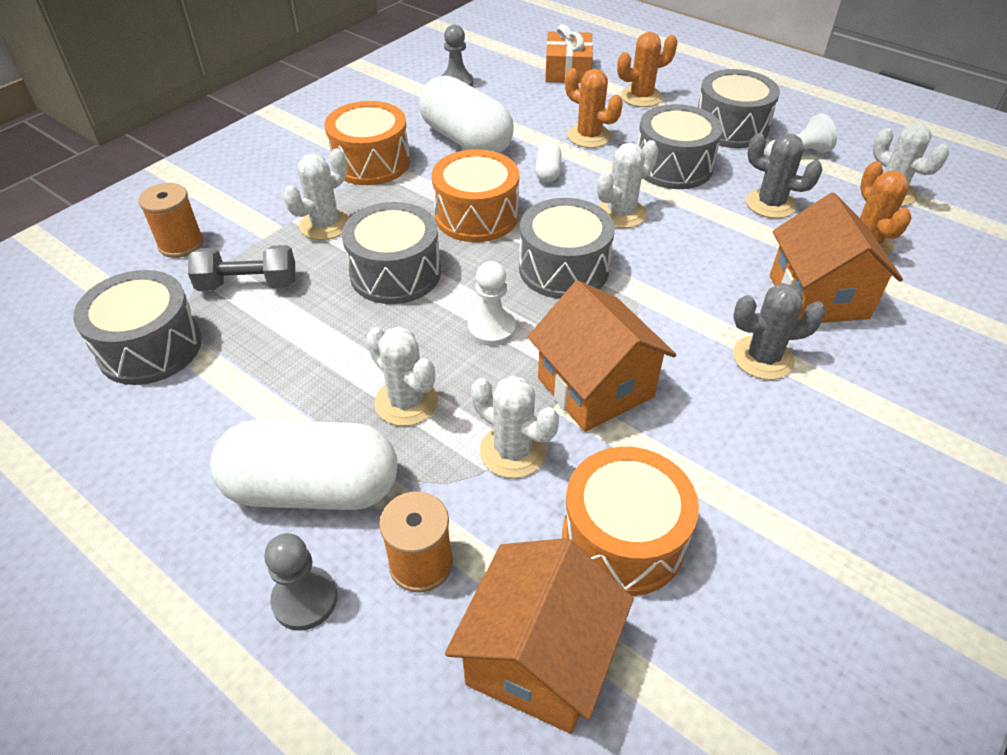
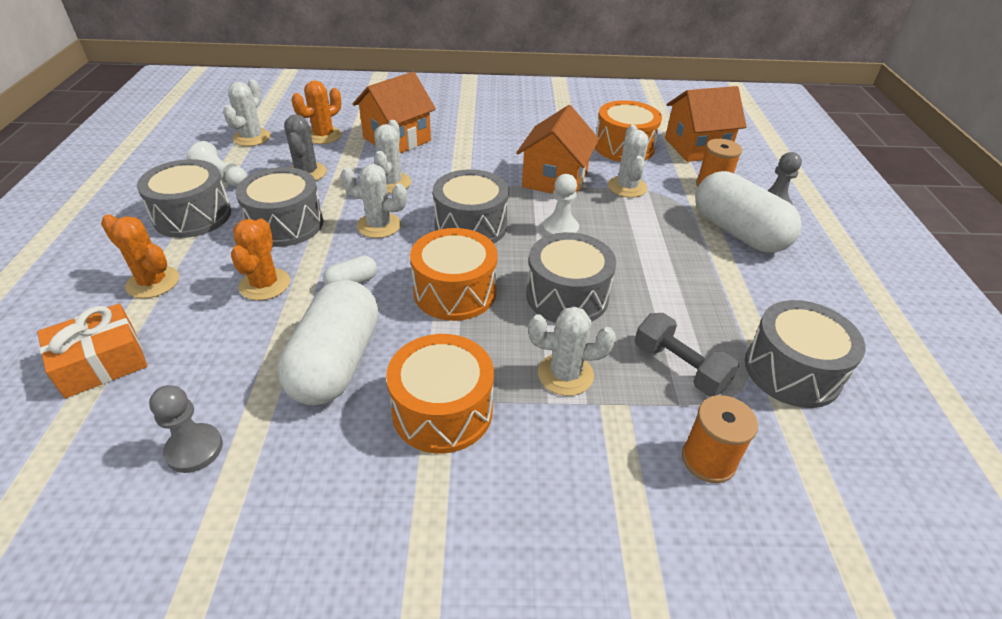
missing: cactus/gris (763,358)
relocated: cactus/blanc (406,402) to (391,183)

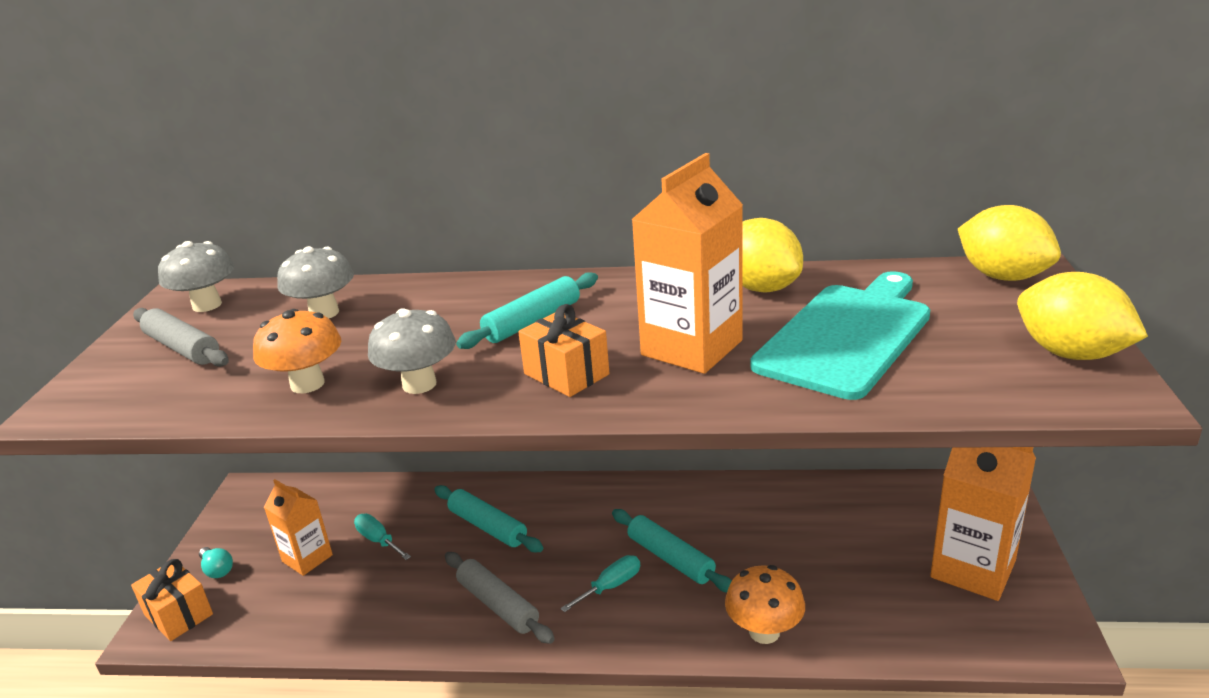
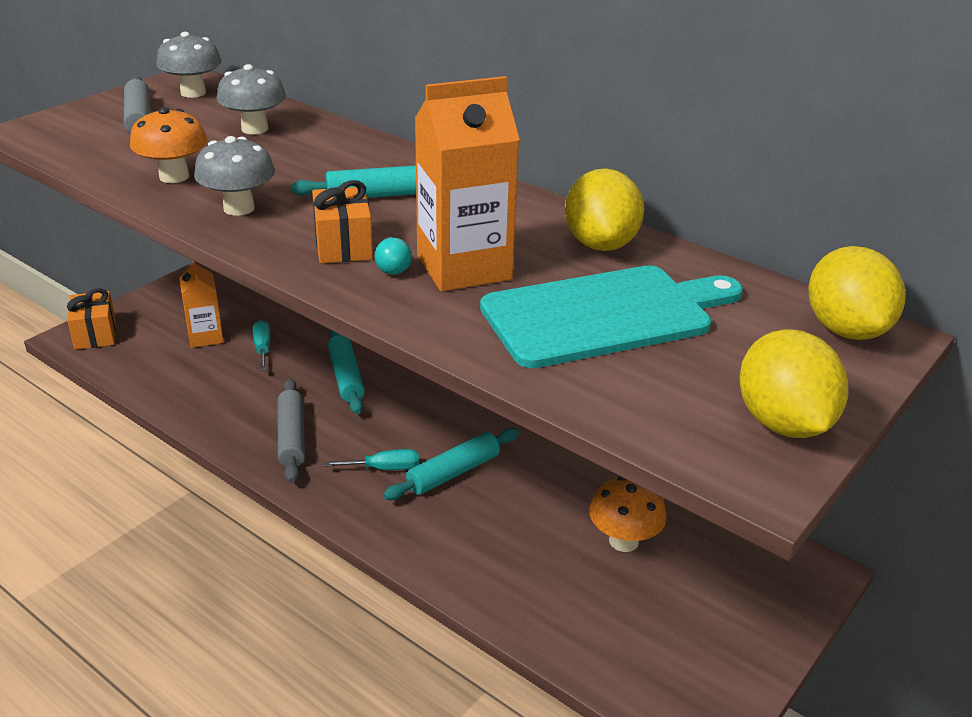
missing: brique de lait/orange (973,569)
relocated: ampoule/turquoise (217,570) to (392,266); champignon/orange (764,632) to (623,541)
spun: rouleau à pâtisserie/turquoise (671,558) = (453,473) 60 degrees clockwise

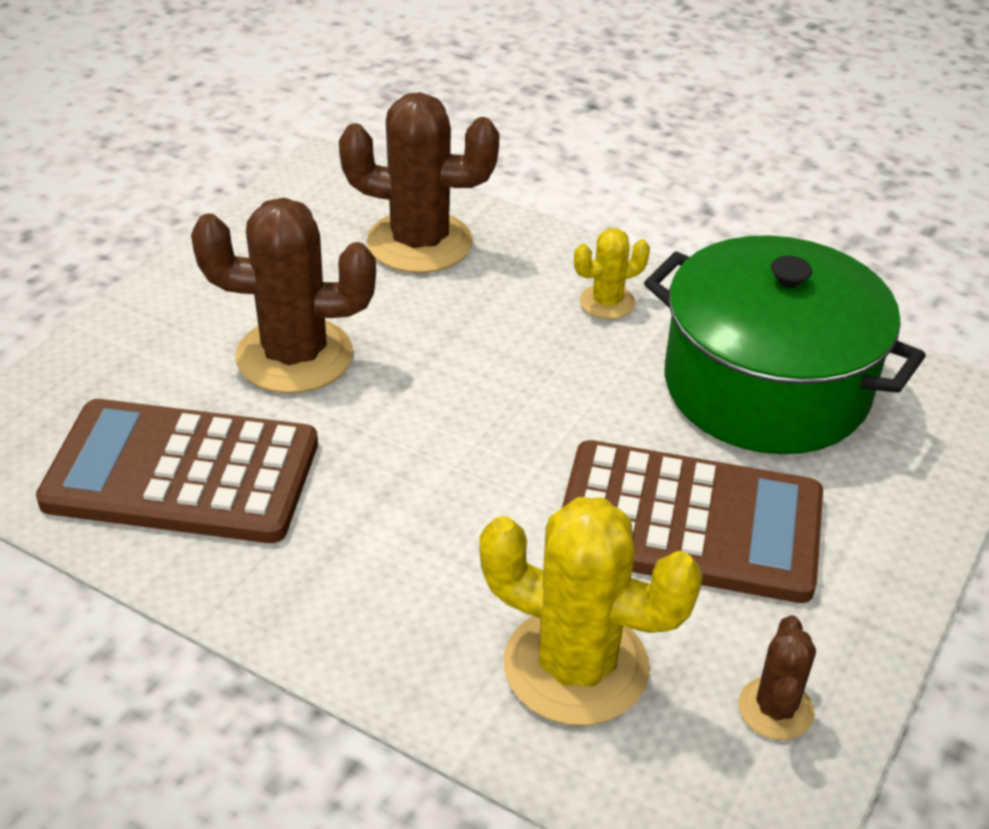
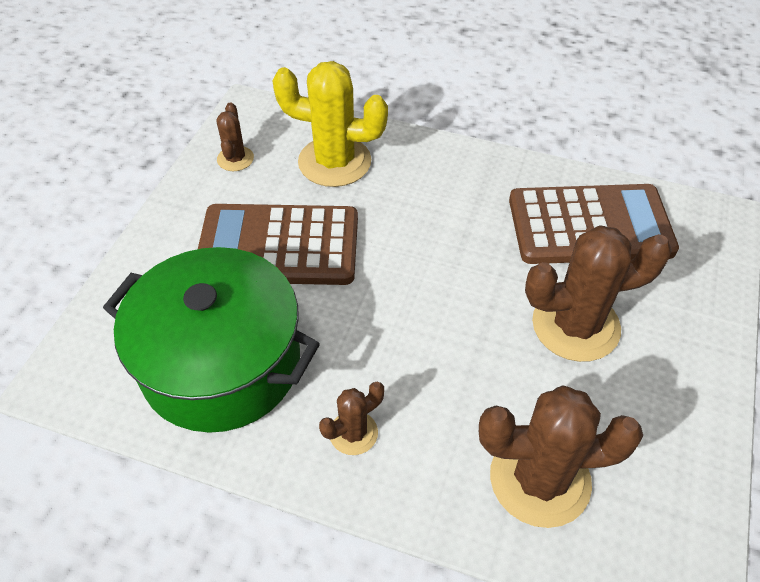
colour: cactus/jaune (607,302) to cactus/marron (353,433)

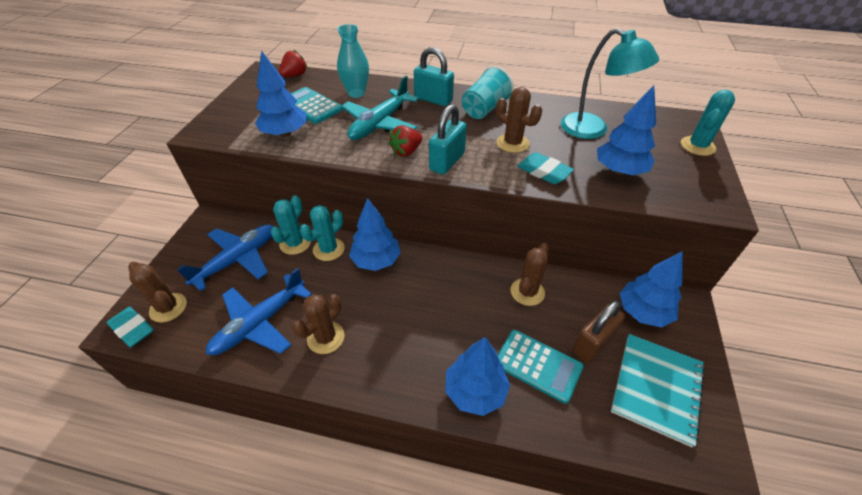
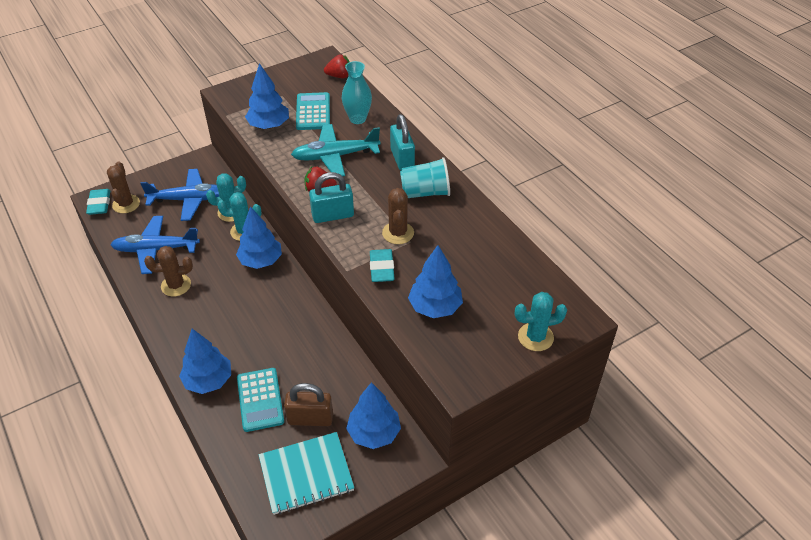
missing: cactus/marron (527,292); lampe/turquoise (593,130)

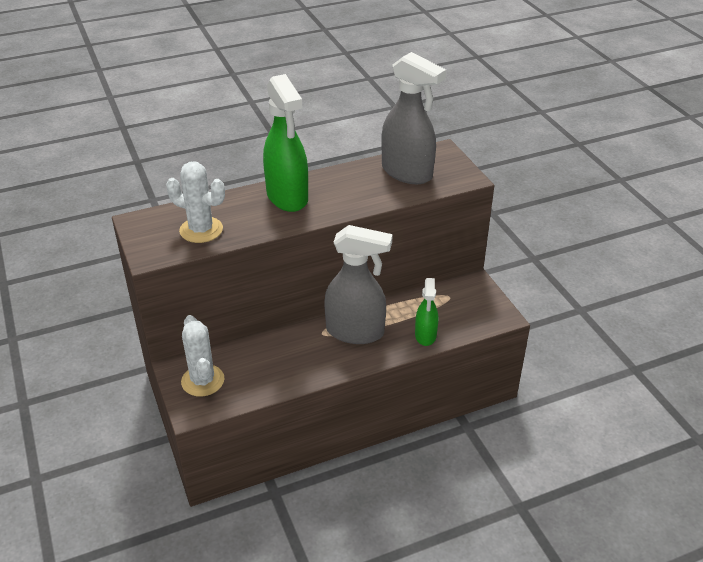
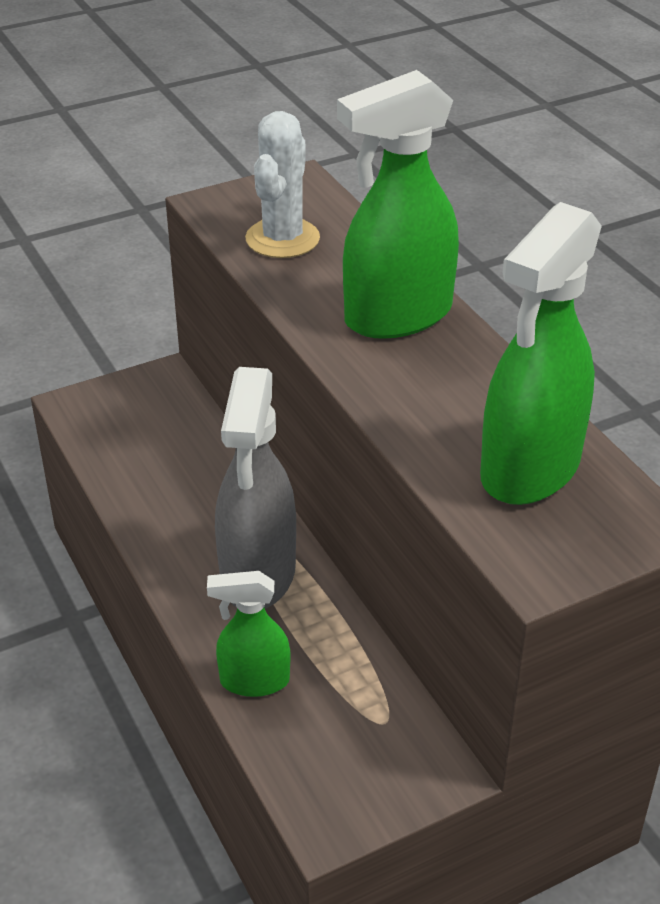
missing: cactus/blanc (203,381)
colour: vaporisateur/gris (407,173) to vaporisateur/vert (529,470)

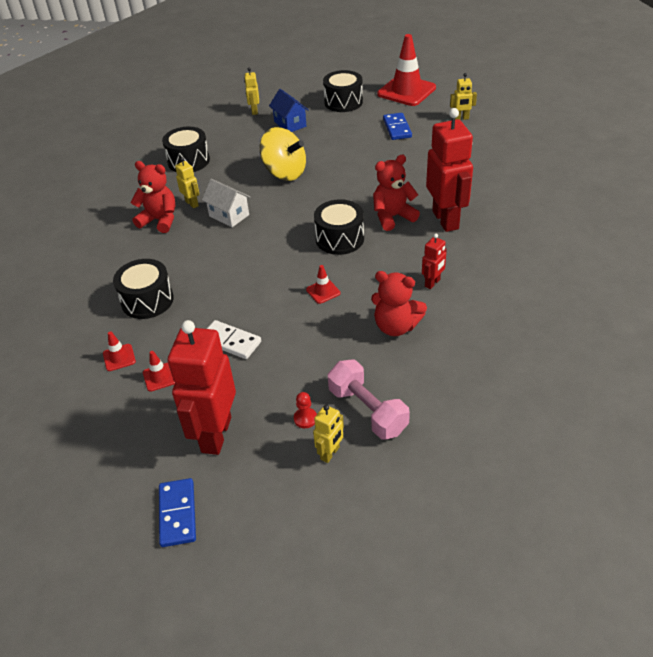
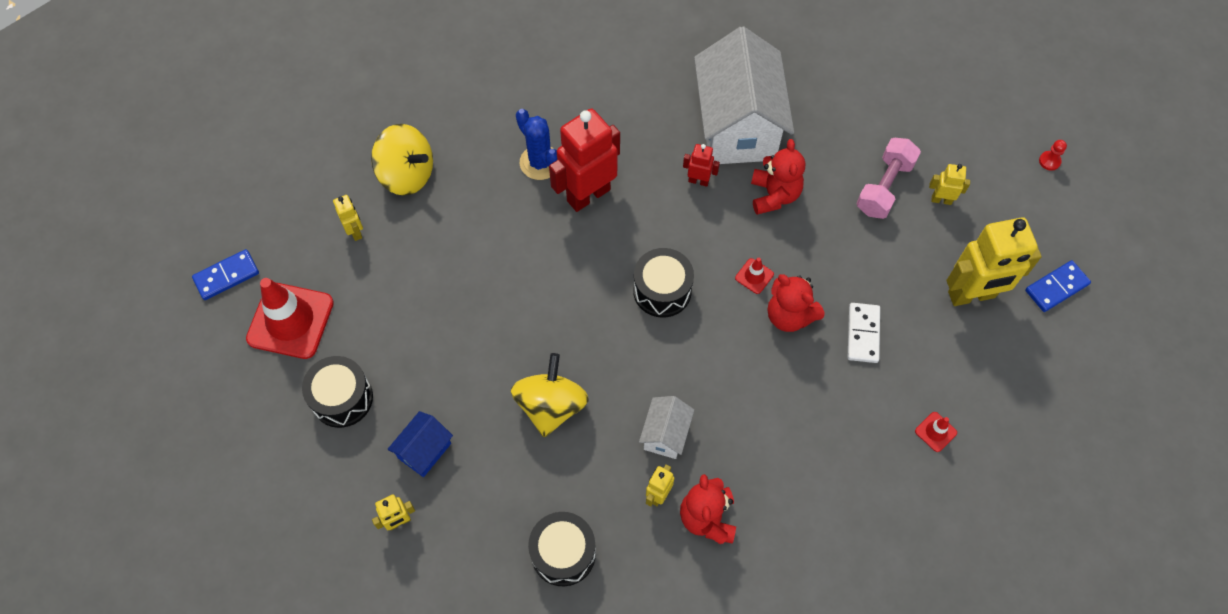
missing: tambour/noir (147,300); cône de chantier/rouge (159,377)
appeared: toupie/jaune (407,174); cactus/bleu (540,162); maison/blanc (737,126)
relocated: pion/rouge (305,418) to (1049,161); ours en peluche/rouge (393,217) to (789,315); domino/bleu (397,128) to (226,276)
colour: robot/rouge (215,434) to robot/jaune (971,295)

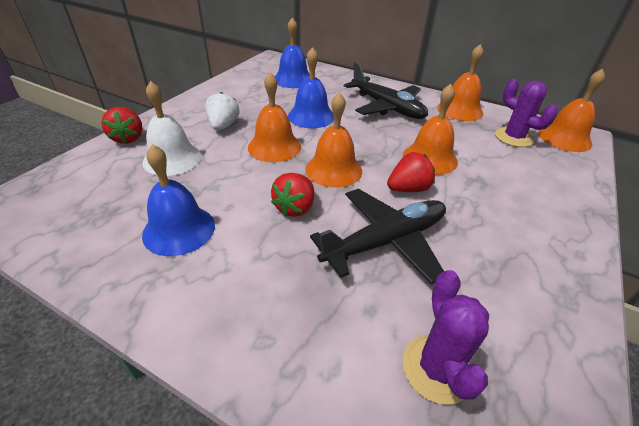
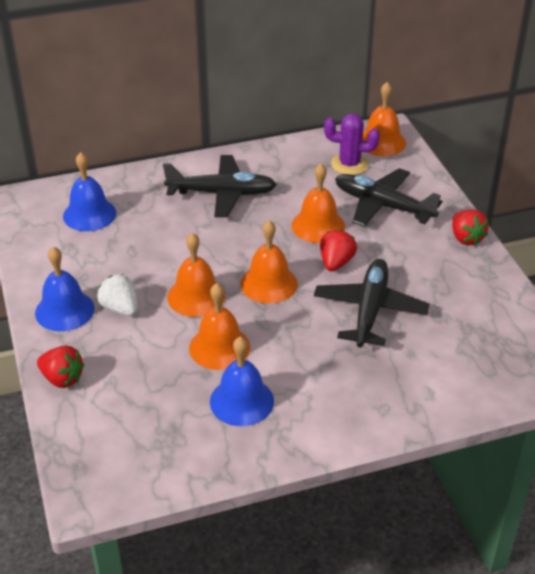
missing: cloche/blanc (172,159); cactus/violet (437,368)
appeared: avion/noir (383,206)
relocated: fraise/rouge (295,207) to (466,238); cloche/bleu (311,116) to (64,310); cloche/orange (460,110) to (219,347)

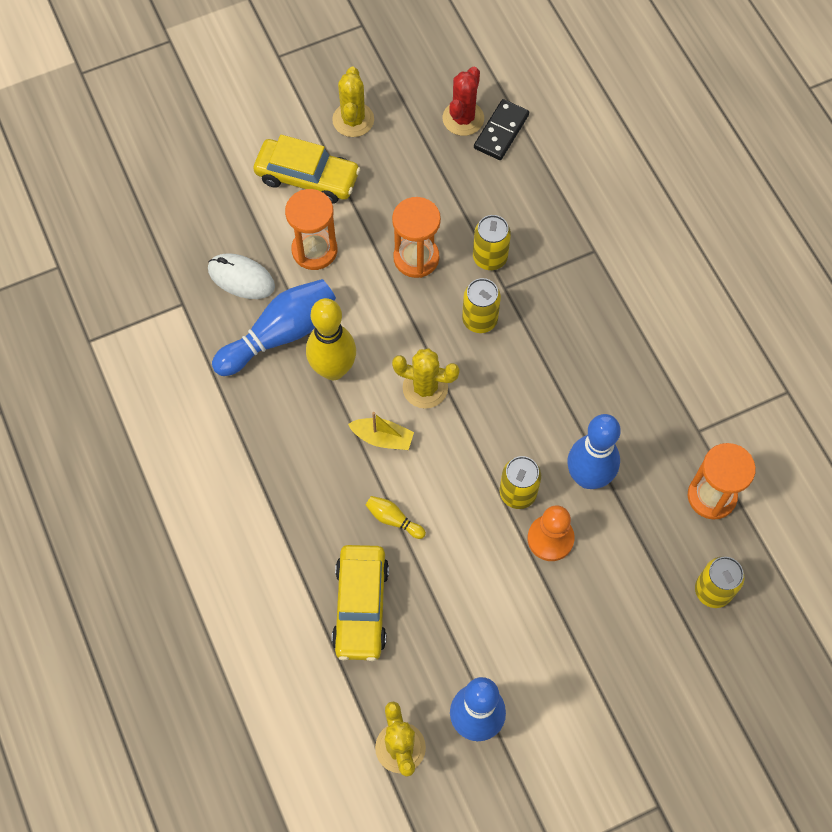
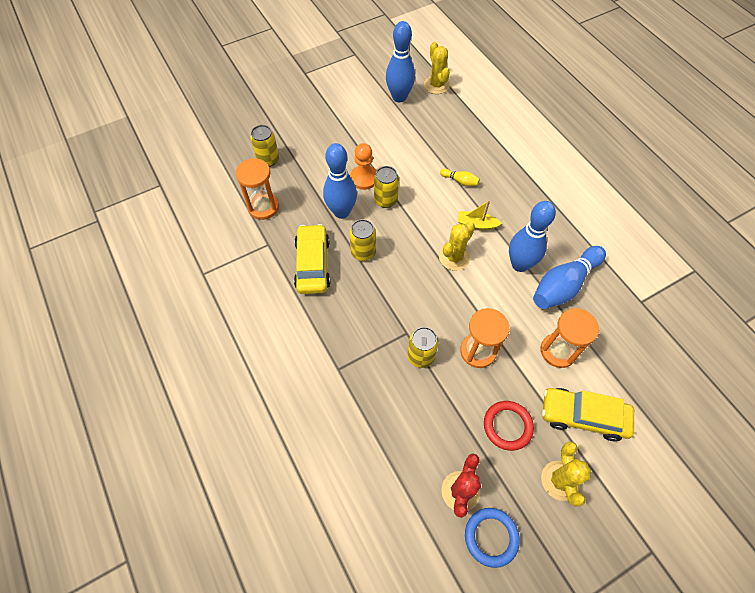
missing: souris/blanc (241,278); domino/noir (501,132)
appeared: anneau/bleu (491,537); anneau/rouge (507,426)
relocated: voiture/jaune (361,606) to (313,264); canette/jaune (479,319) to (363,252)
colour: quille/jaune (333,369) to quille/bleu (519,264)
spun: cactus/jaune (425,388) = (454,257) 60 degrees counterclockwise

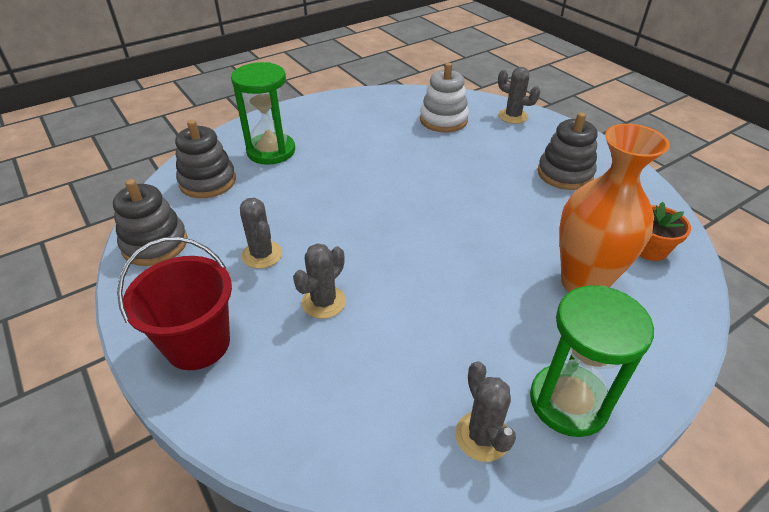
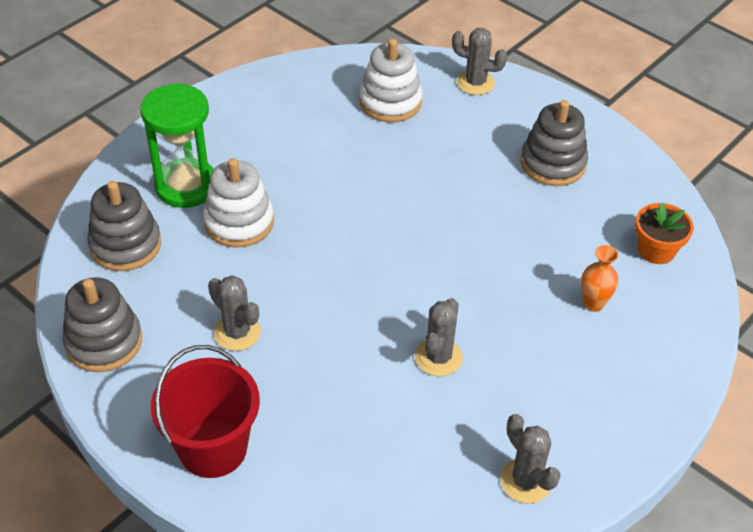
missing: sablier/vert (568,402)
appeared: jouet à empiler/blanc (239,222)
relocated: cactus/gris (324,302) to (438,357)
size: vase/orange (583,283) = (593,304) x0.43

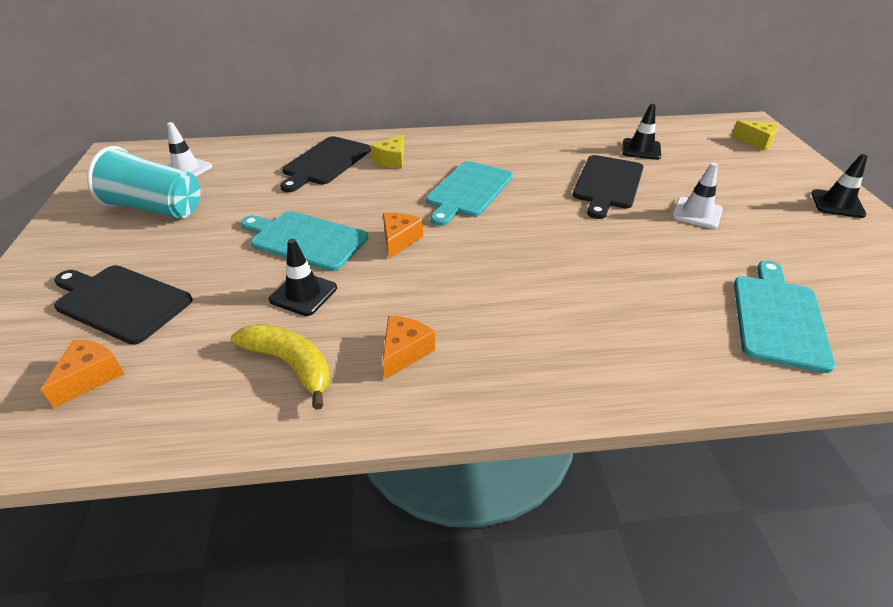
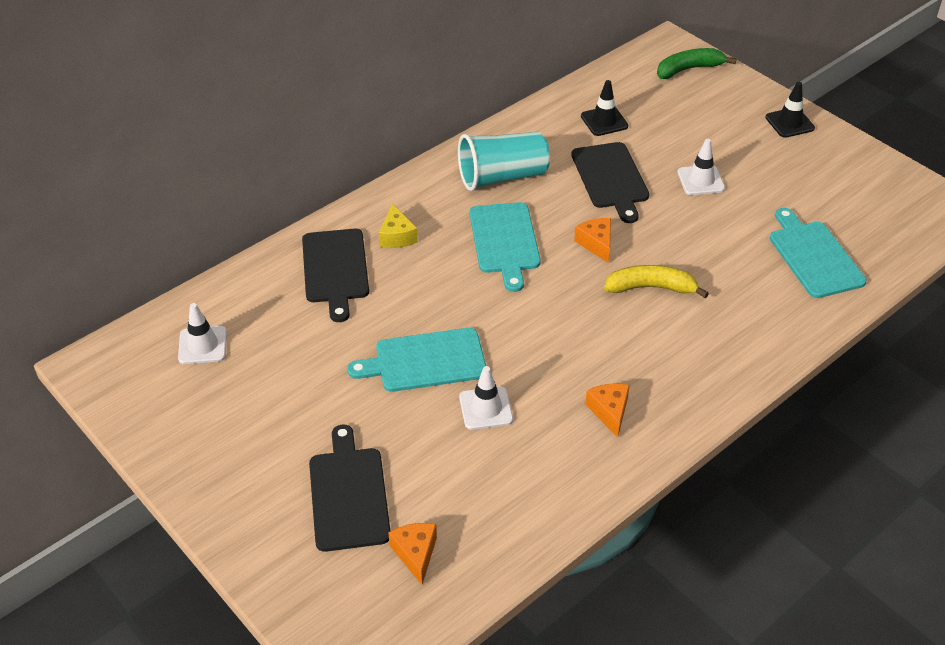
relocated: gobelet/turquoise (156,208) to (502,177); banane/jaune (291,365) to (651,288); fromage/orange (399,240) to (596,244)
exchanged: fromage/jaune (756,142) to banane/vert (689,69)
colour: cône de chantier/noir (303,294) to cône de chantier/blanc (486,408)
spun: planche à découper/noir (120,302) = (349,494) 90 degrees clockwise

